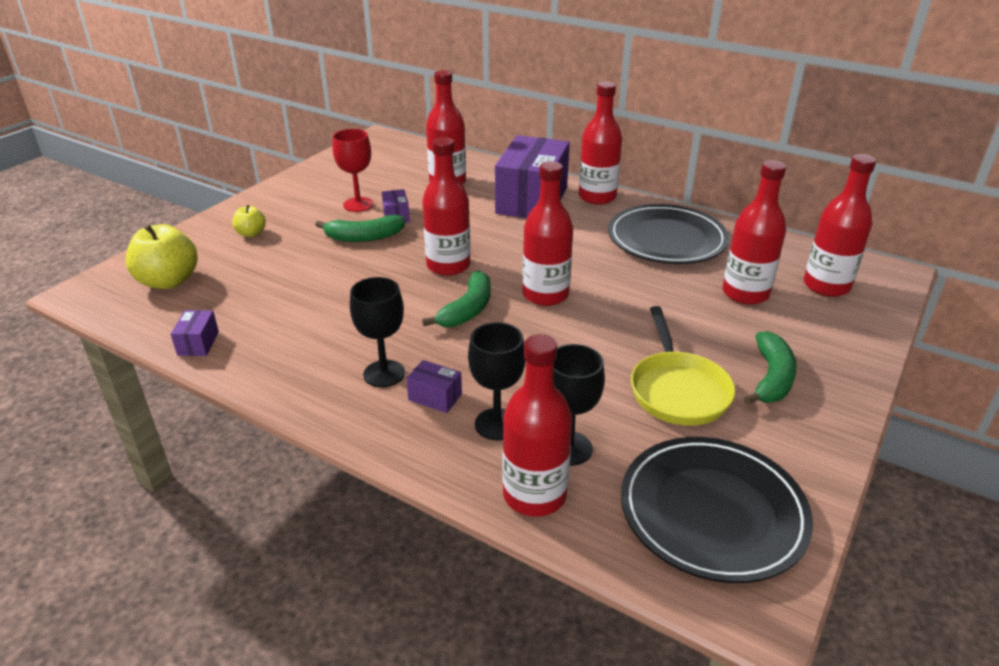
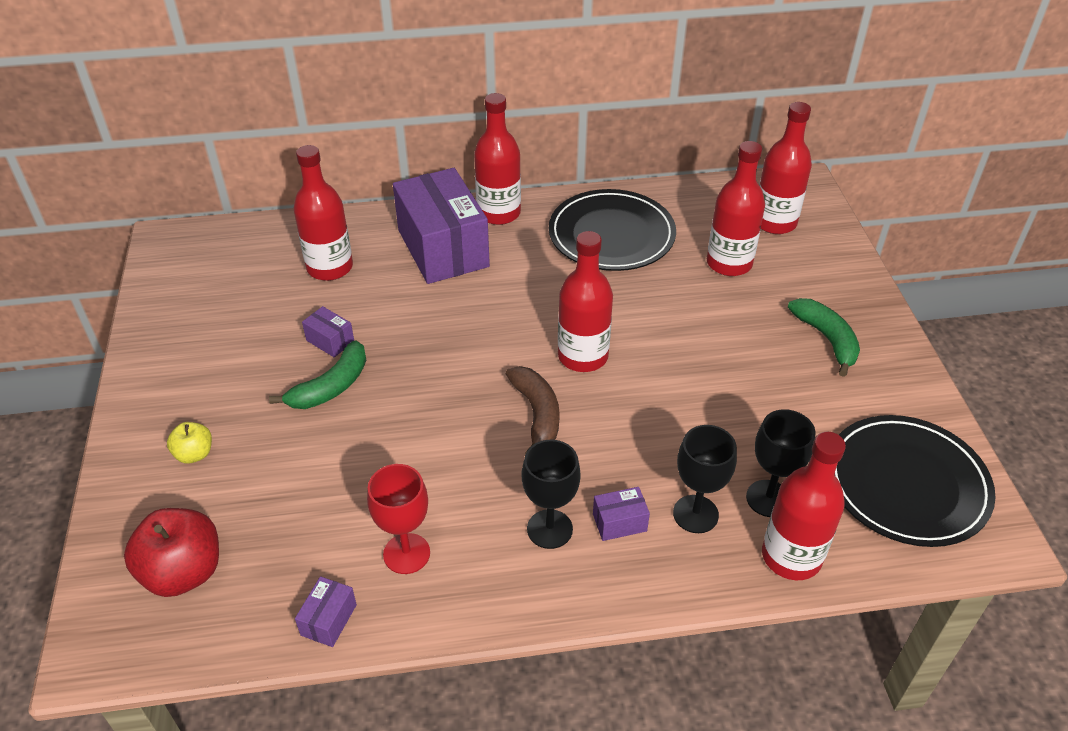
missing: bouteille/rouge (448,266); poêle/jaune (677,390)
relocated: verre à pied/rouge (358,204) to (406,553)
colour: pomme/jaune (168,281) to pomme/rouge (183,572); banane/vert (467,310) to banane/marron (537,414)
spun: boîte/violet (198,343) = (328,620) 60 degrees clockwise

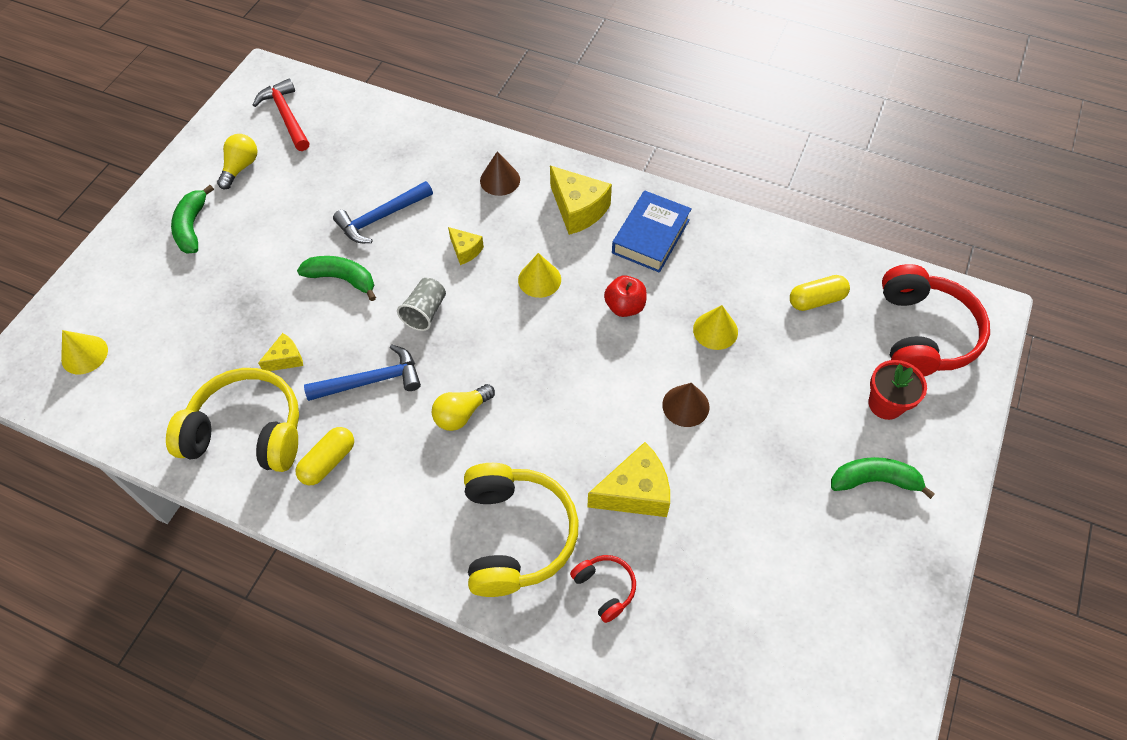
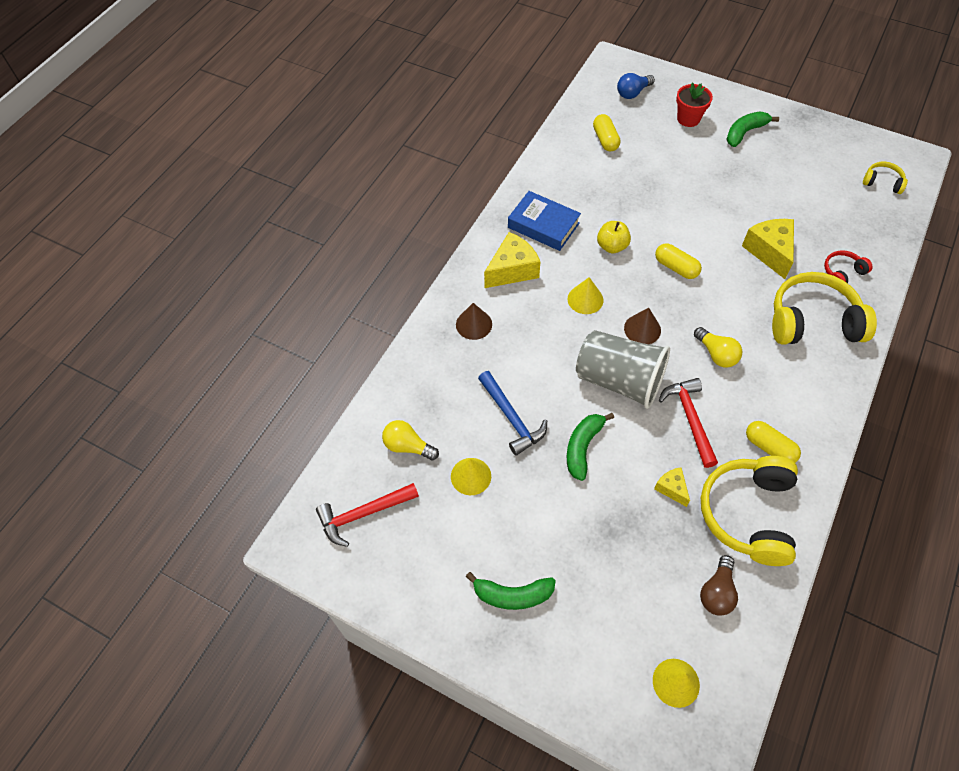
missing: fromage/jaune (465,250)
appeared: gélule/jaune (676,267); ampoule/marron (717,592); casque audio/jaune (882,182)
relocated: ampoule/jaune (241,167) to (408,446); cône/marron (685,406) to (642,329); cône/jaune (715,330) to (471,476)
exchanged: casque audio/rouge (923,334) to ampoule/bleu (632,93)
colour: marteau/bleu (371,381) to marteau/rouge (690,419); pomme/rouge (625,306) to pomme/jaune (612,246)
spun: banane/vert (874,480) = (744,132) 45 degrees clockwise
size: gobelet/gris (425,312) = (619,380) x2.01

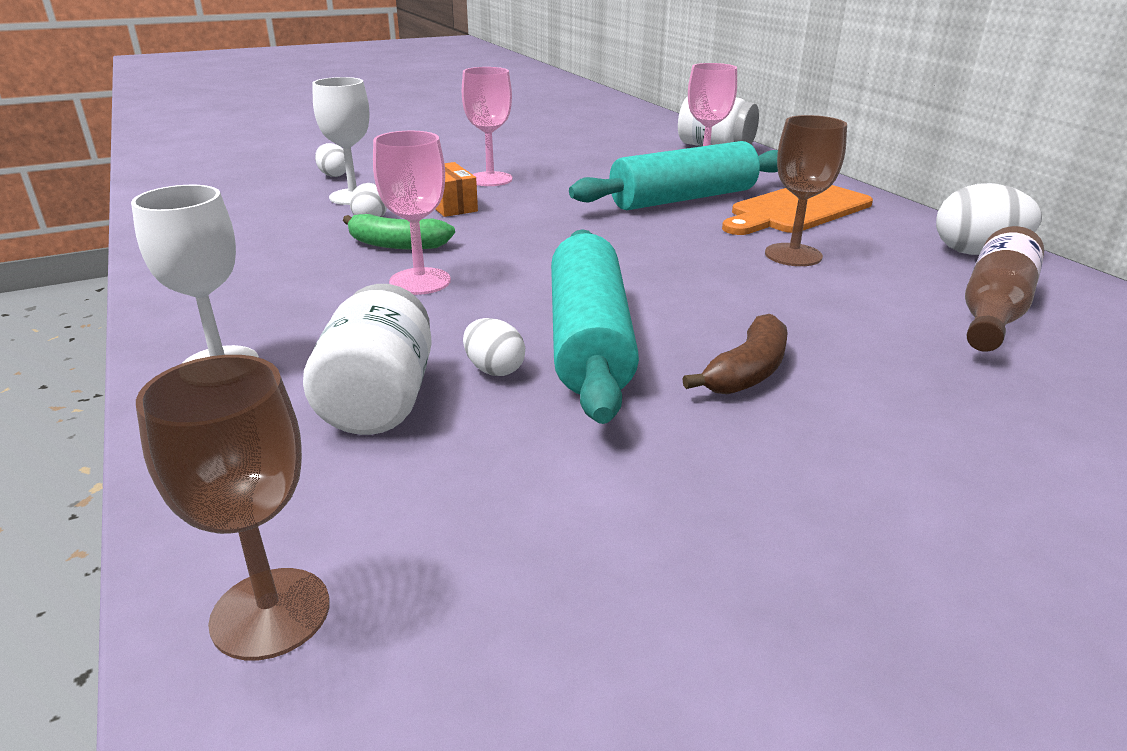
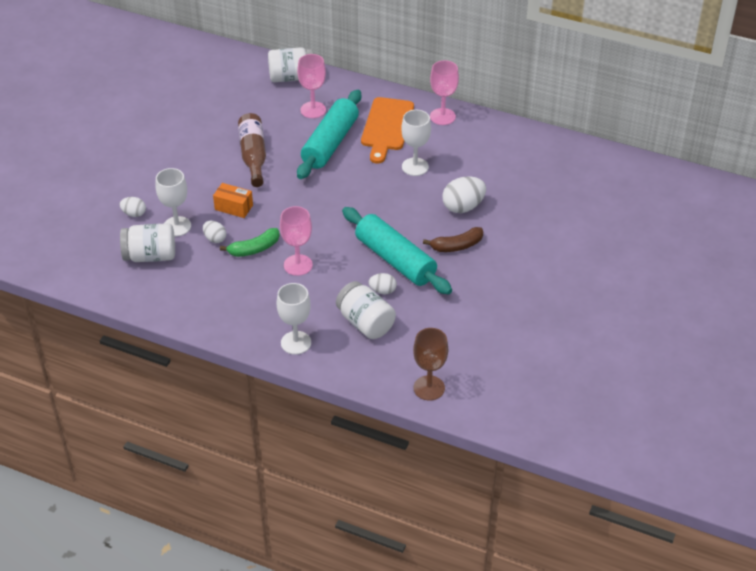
appeared: bocal/blanc (150,256)
relocated: verre à pied/rose (490,179) to (442,116); œuf/blanc (976,253) to (463,207); bouteille/marron (993,309) to (253,156)
colour: verre à pied/marron (793,255) to verre à pied/blanc (415,167)
spun: banane/marron (747,372) = (456,246) 75 degrees clockwise

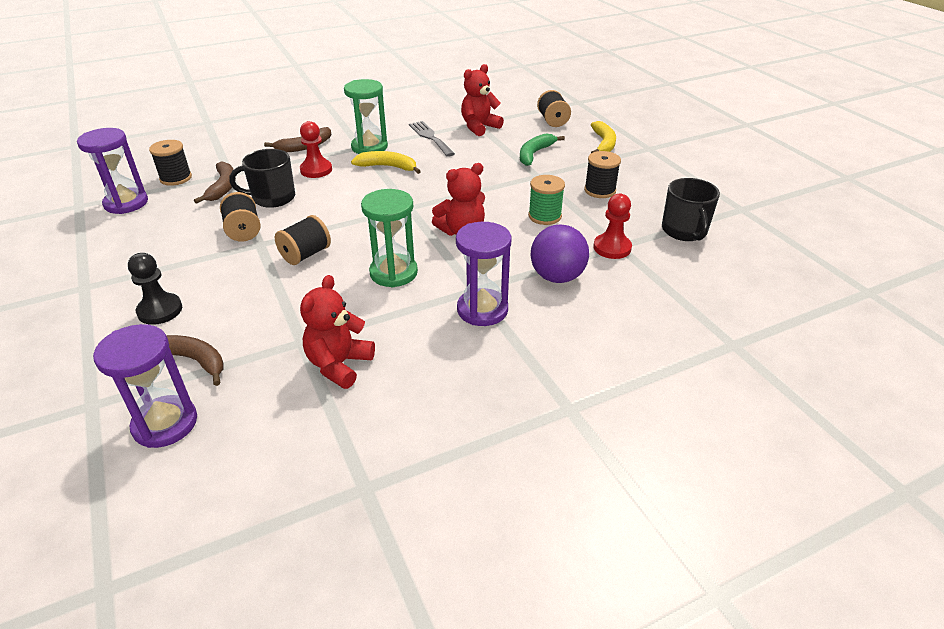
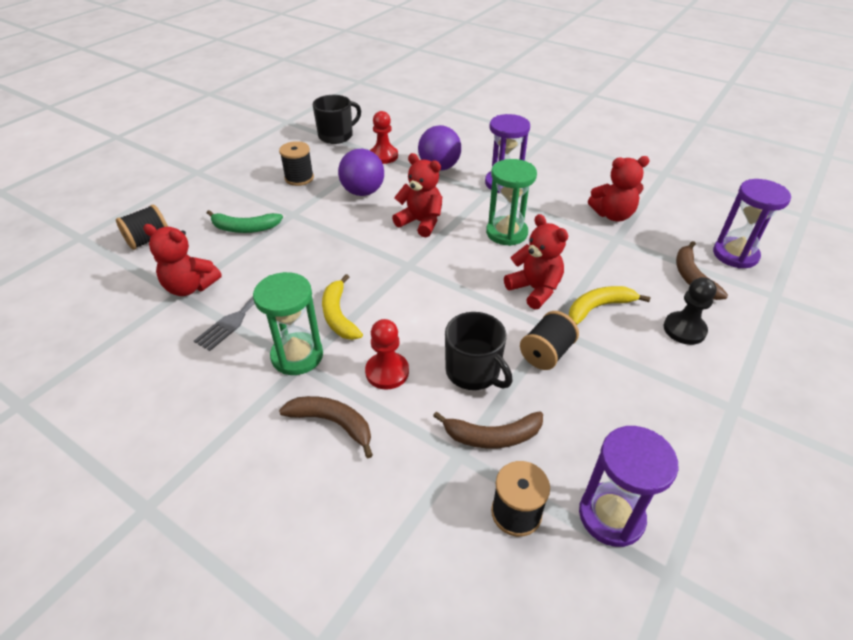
relocated: banane/jaune (603,144) to (598,307)
exchanged: bobine/noir (305,254) to ours en peluche/rouge (534,289); bobine/vert (544,216) to balle/violet (363,192)
spun: banane/marron (223,187) = (492,436) 150 degrees counterclockwise

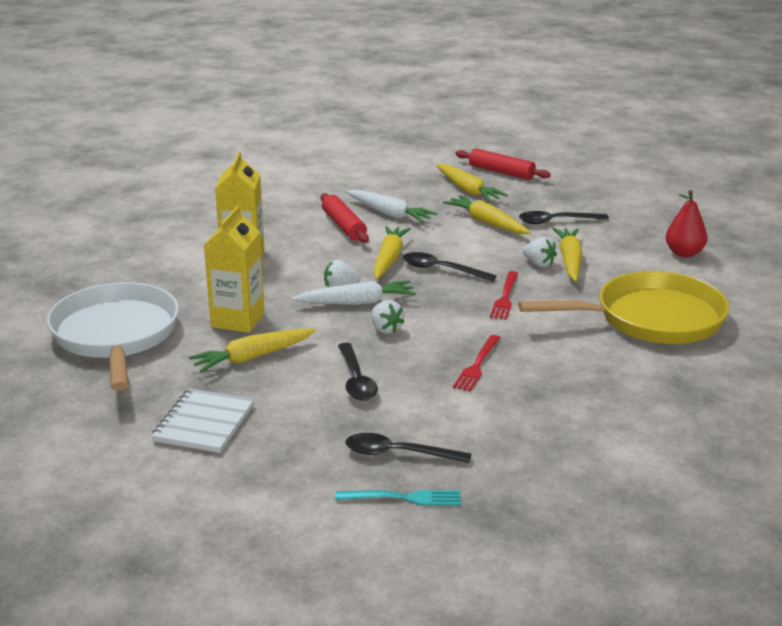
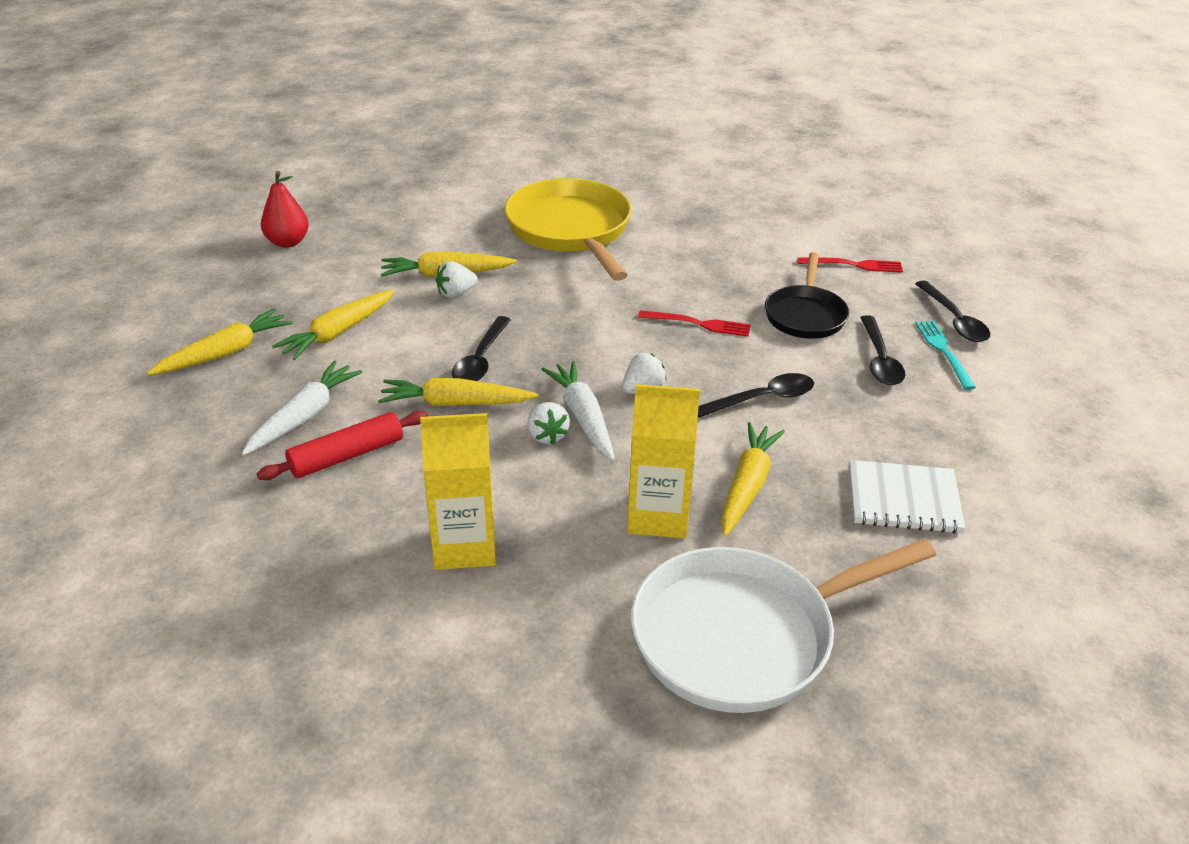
missing: rouleau à pâtisserie/rouge (501,172)
appeared: poêle/noir (805,315)
relocated: fourchette/rouge (505,298) to (854,265); cuillère/noir (556,221) to (954,320); poire/rouge (684,253) to (288,242)
spun: carotte/jaune (252,357) = (747,485) 120 degrees counterclockwise; fraise/blanc (538,264) = (456,293) 150 degrees counterclockwise

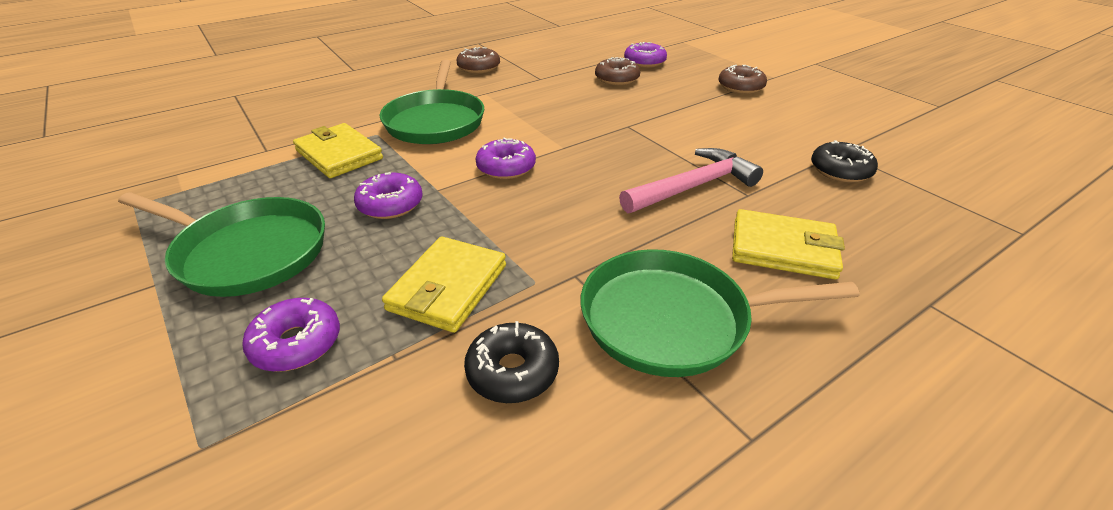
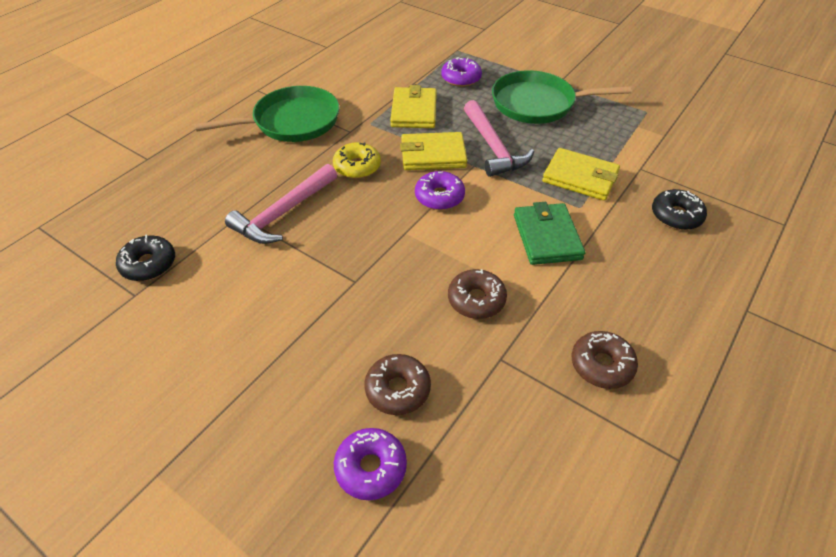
appeared: beignet/jaune (357,167)
relocated: beignet/noir (512,371) to (676,216); beignet/marron (740,87) to (476,300); portefeuille/jaune (783,248) to (433,155)
exchanged: beignet/violet (390,204) to marteau/rose (493,147); poêle/vert (435,121) to portefeuille/vert (547,237)

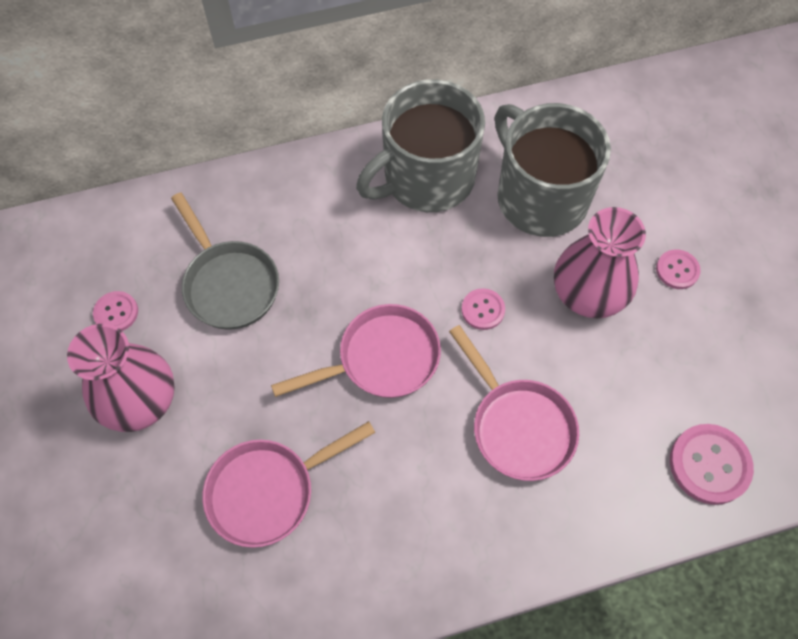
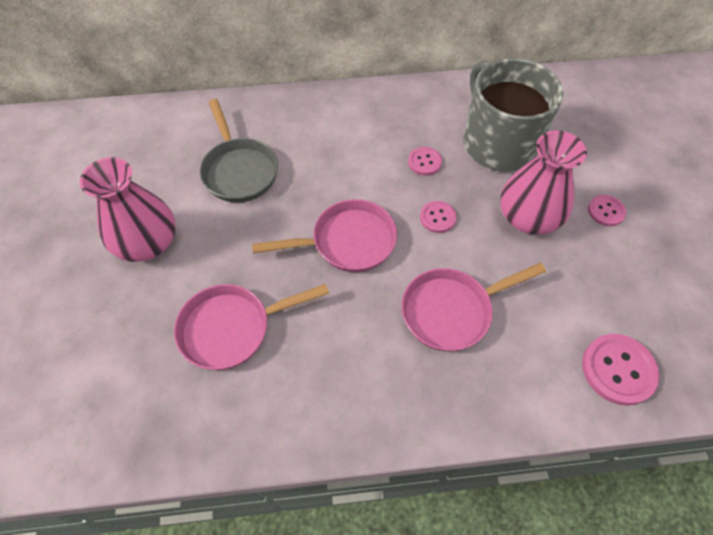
missing: tasse/gris (427,178)
relocated: bouton/rose (116,312) to (424,162)
spun: poêle/rose (518,426) = (452,311) 90 degrees clockwise

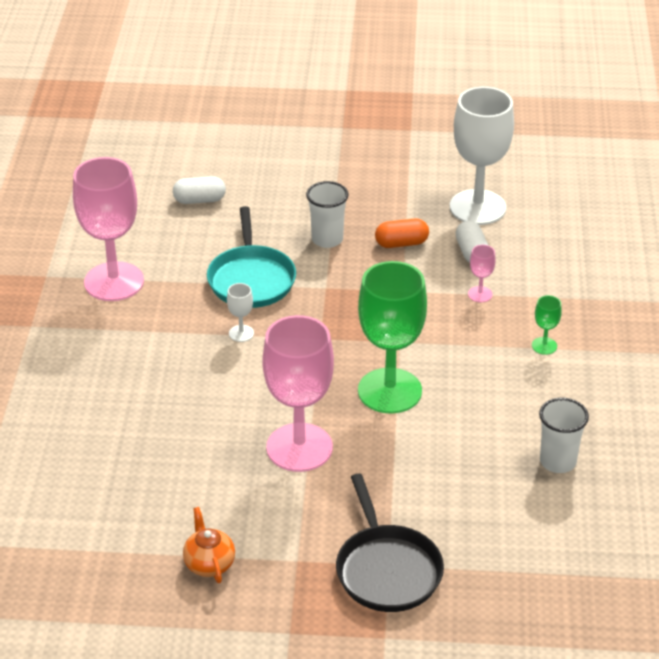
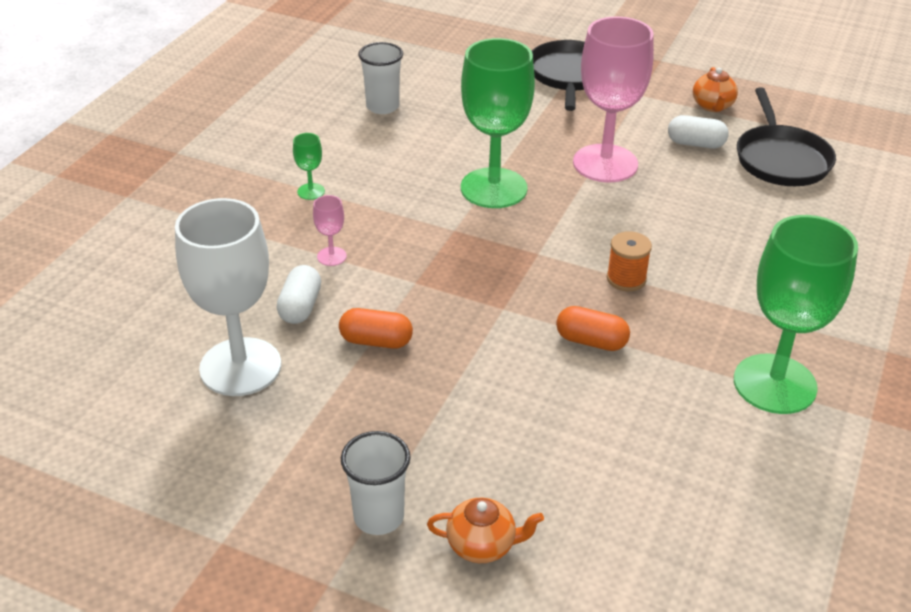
appeared: théière/orange (482,545); poêle/noir (781,159)
relocated: gélule/blanc (199,200) to (695,144); gobelet/blanc (327,239) to (379,517)
exchanged: poêle/turquoise (251,279) to gélule/orange (591,341); verre à pied/blanc (241,333) to bobine/orange (626,279)
colour: verre à pied/rose (114,282) to verre à pied/vert (774,384)

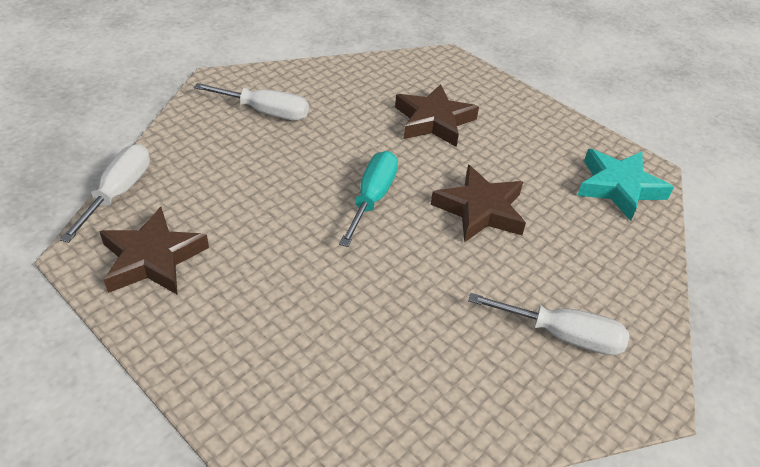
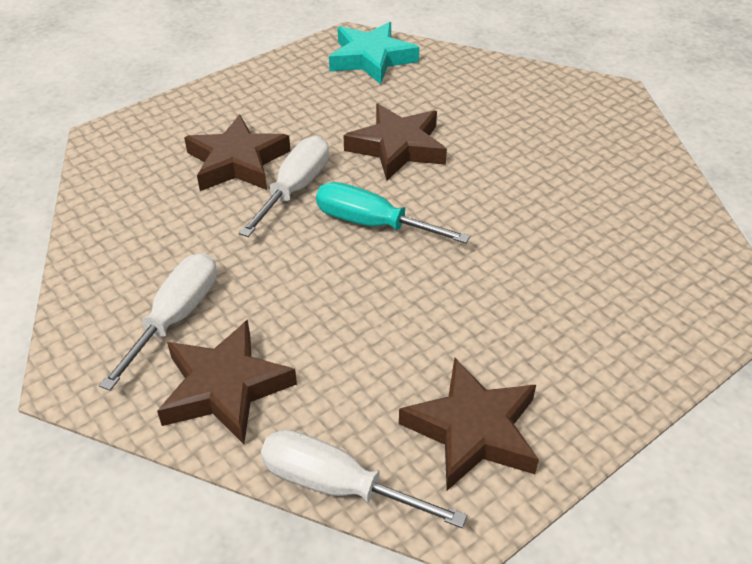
appeared: étoile/marron (225,387)
relocated: tournevis/blanc (563,335) to (295,188)

